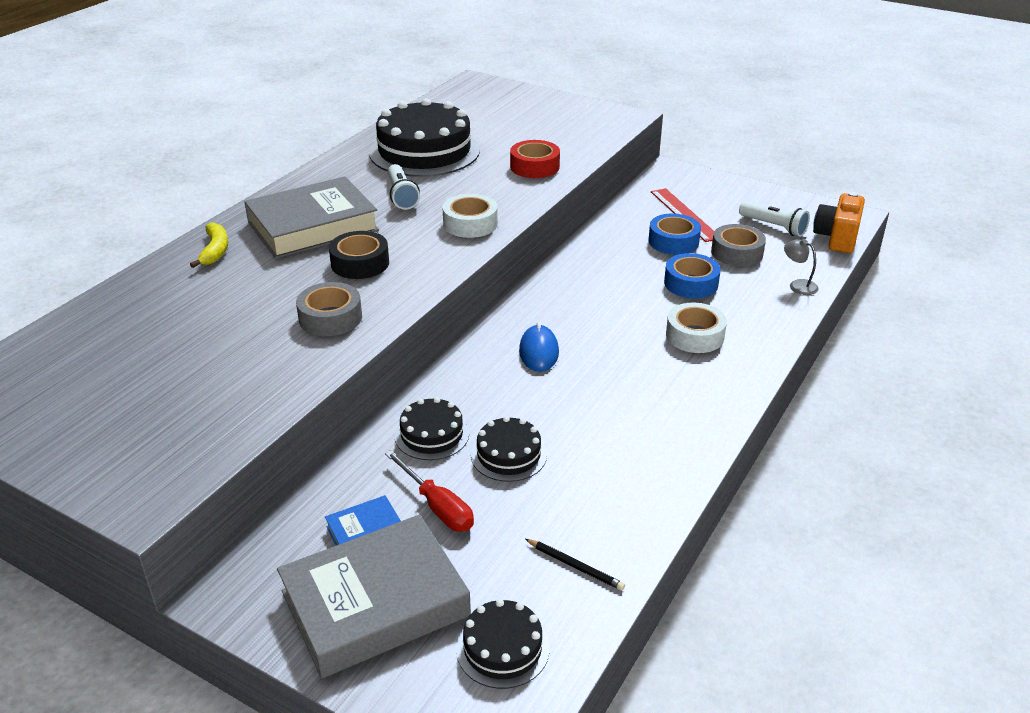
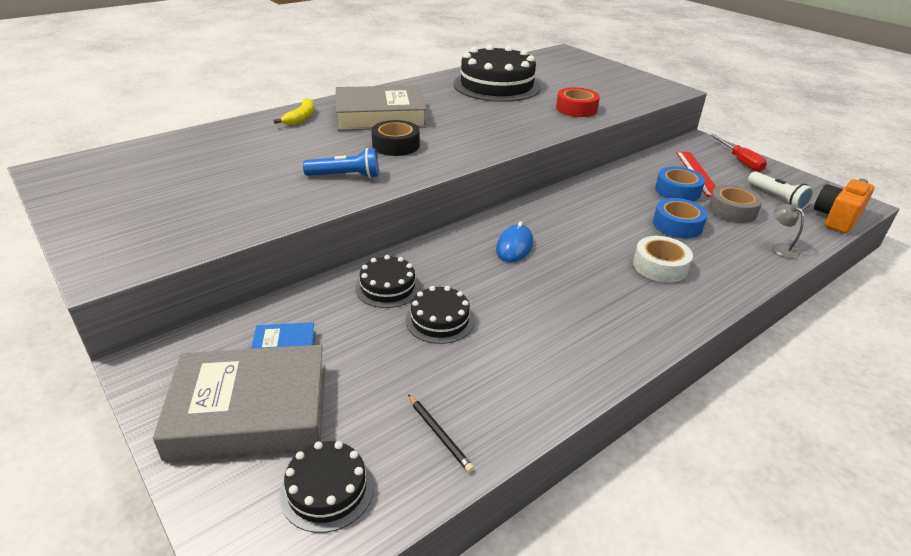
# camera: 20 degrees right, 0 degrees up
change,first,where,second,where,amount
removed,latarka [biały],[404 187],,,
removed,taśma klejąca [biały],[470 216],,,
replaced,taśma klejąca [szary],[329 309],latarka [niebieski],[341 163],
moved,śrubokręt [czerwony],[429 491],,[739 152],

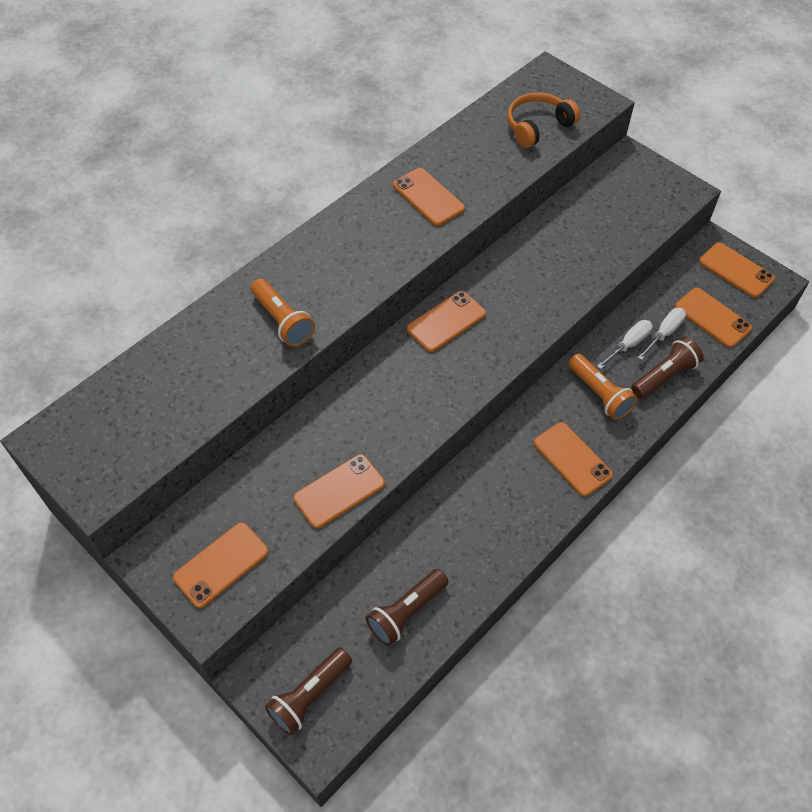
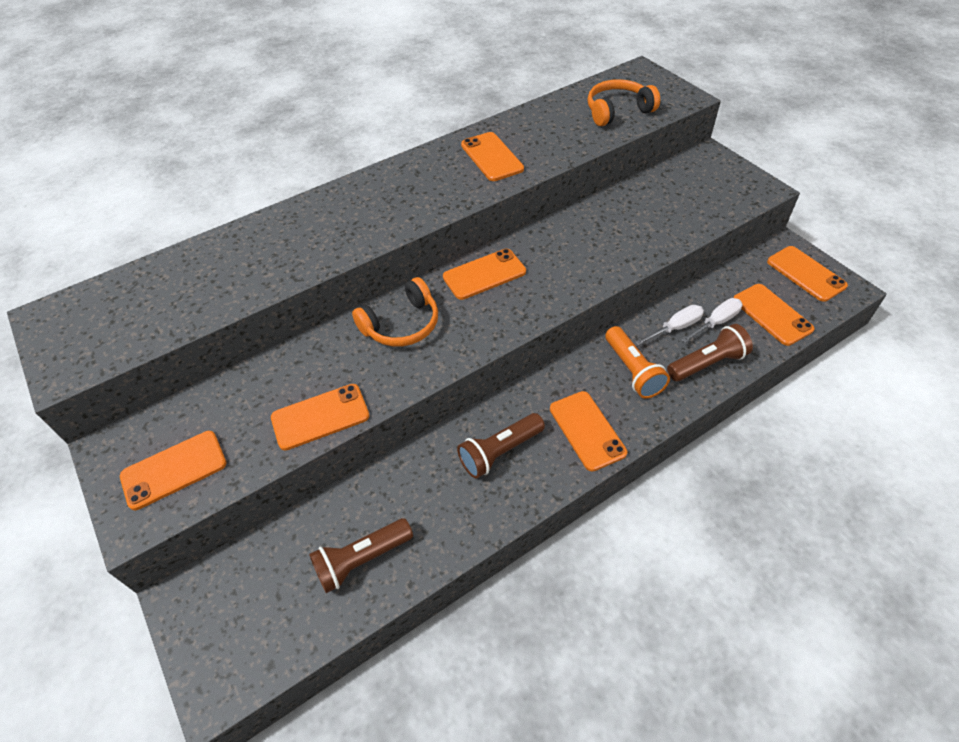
# camera: 15 degrees right, 5 degrees down
change,first,where,second,where,amount
removed,latarka [pomarańczowy],[283 312],,,
moved,latarka [brązowy],[308 692],,[501 445],
added,,,słuchawki [pomarańczowy],[395 312],

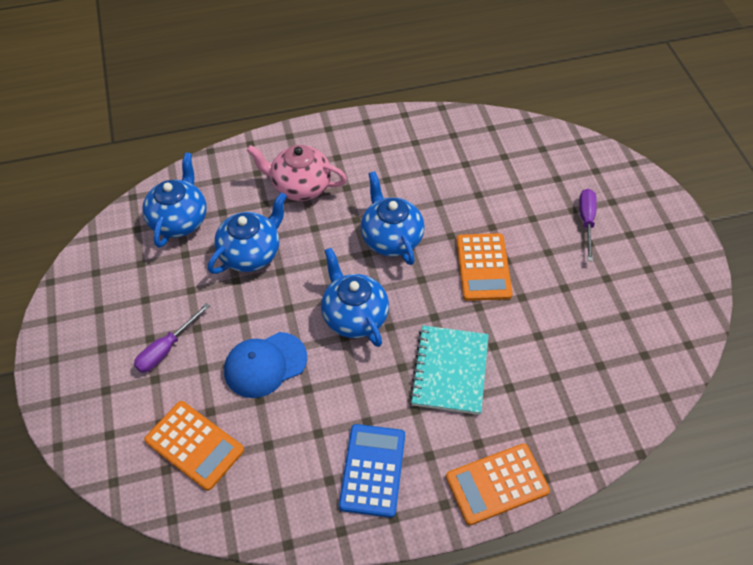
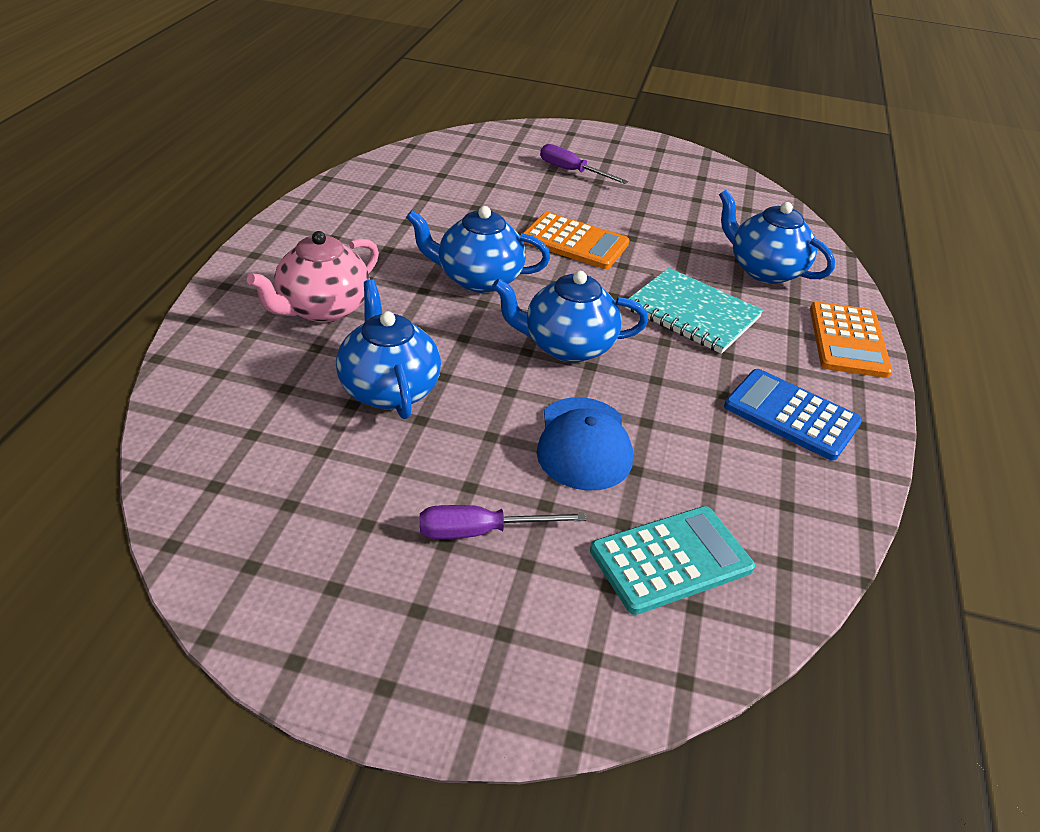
# camera: 65 degrees left, 15 degrees down
change,first,where,second,where,amount
moved,imbryk [niebieski],[174 200],,[777 237],
turned,śrubokręt [fioletowy],[172 338],,[503 522],105 degrees clockwise
recoloured,kalkulator [pomarańczowy],[194 446],kalkulator [turkusowy],[672 560],

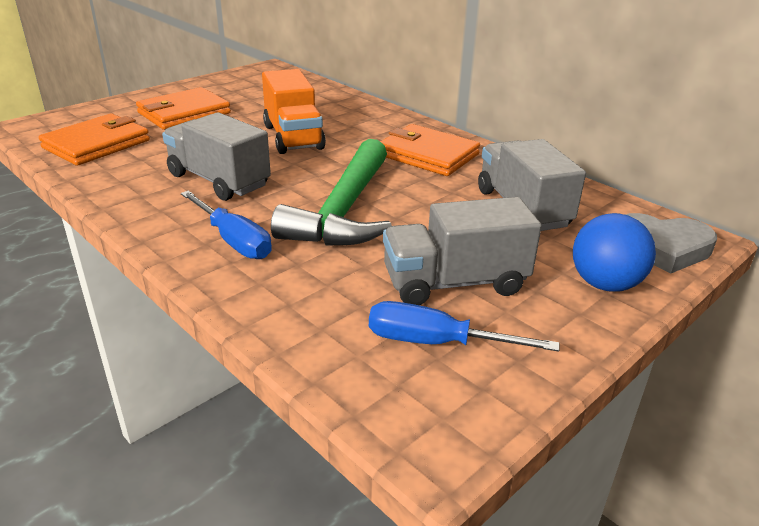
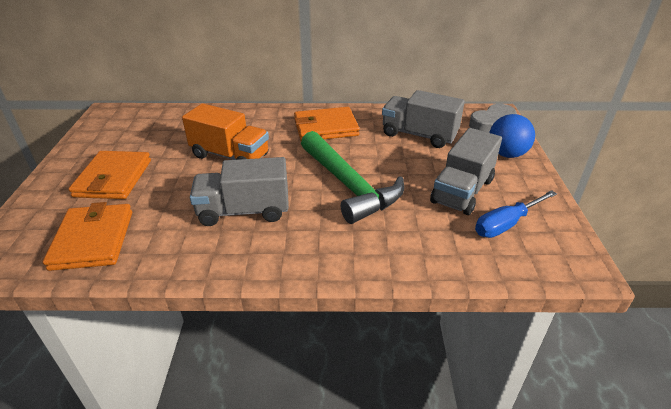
# camera: 45 degrees left, 5 degrees up
change,first,where,second,where,amount
removed,śrubokręt [niebieski],[226 225],,,

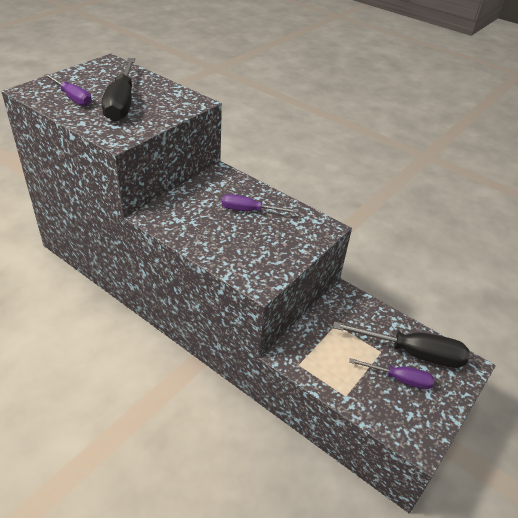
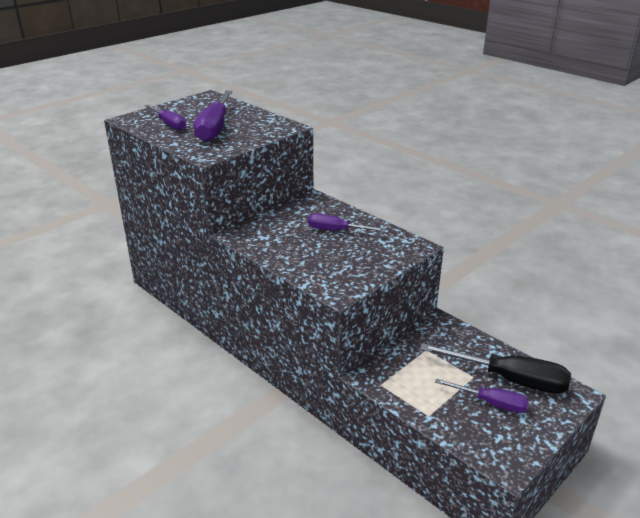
# camera: 10 degrees right, 10 degrees down
change,first,where,second,where,amount
recoloured,śrubokręt [czarny],[118 89],śrubokręt [fioletowy],[213 116],

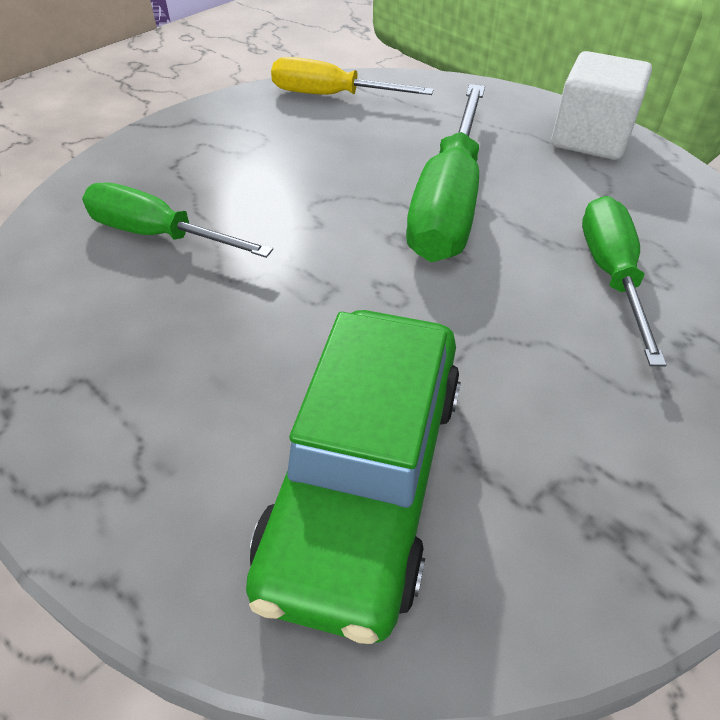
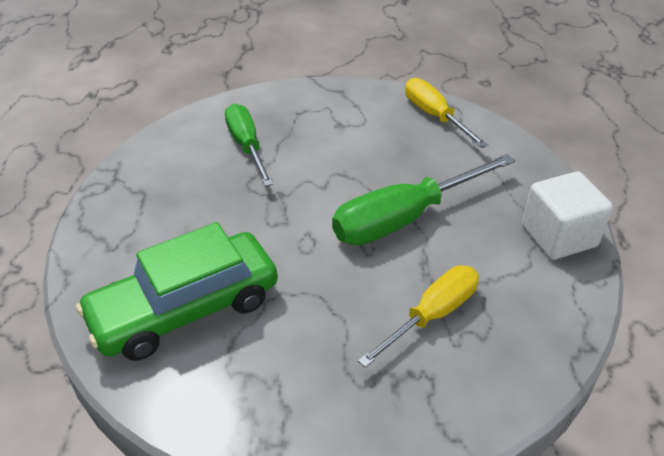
# camera: 45 degrees right, 5 degrees down
change,first,where,second,where,amount
recoloured,śrubokręt [zielony],[624 281],śrubokręt [żółty],[418 317],

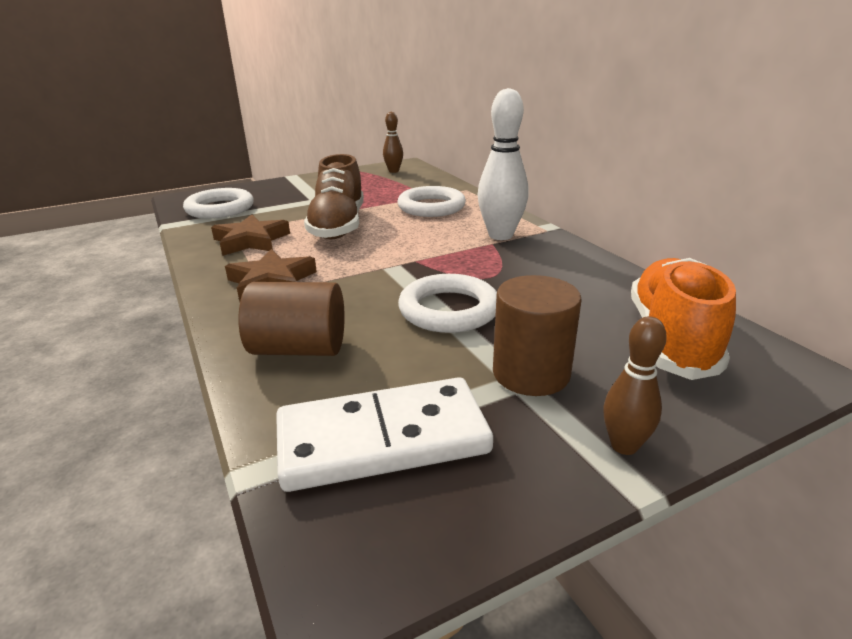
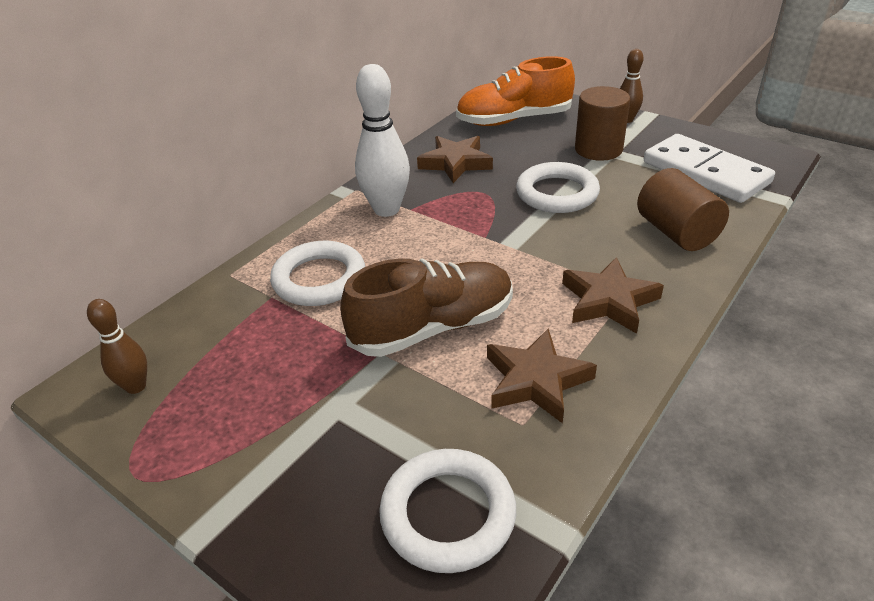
# camera: 115 degrees left, 10 degrees up
change,first,where,second,where,amount
added,,,gwiazda [brązowy],[455 159],

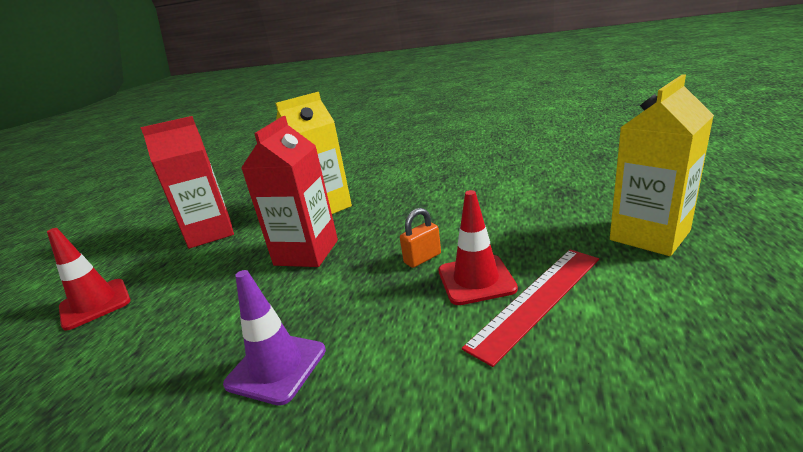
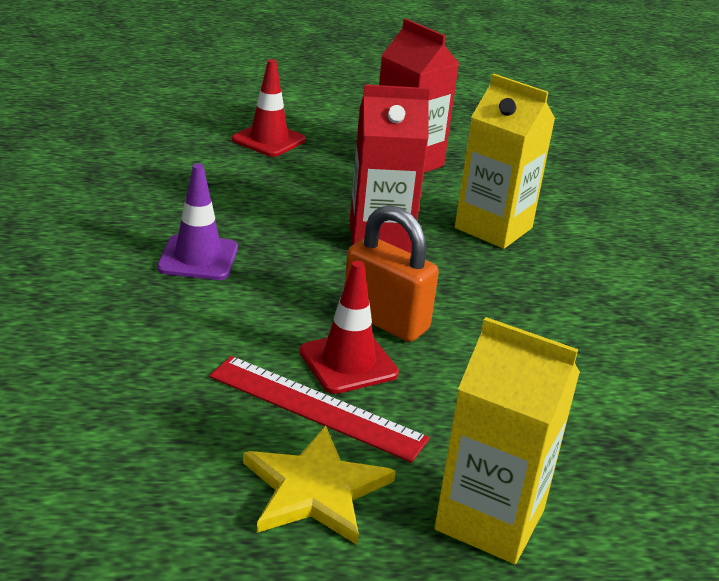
# camera: 65 degrees right, 5 degrees up
change,first,where,second,where,amount
resized,kłódka [pomarańczowy],[420 238],,[391 273],x1.83
added,,,gwiazda [żółty],[319 485],

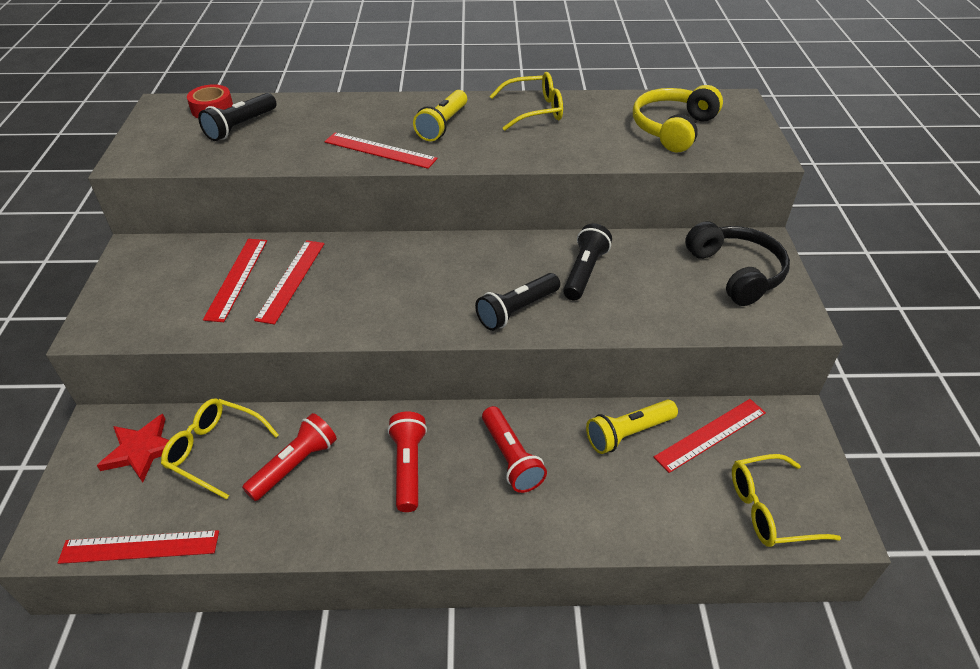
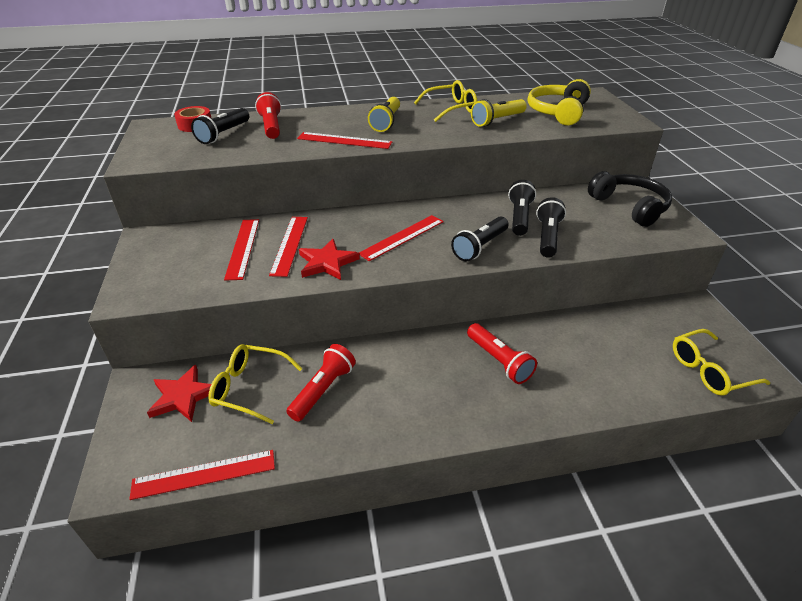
# camera: 10 degrees left, 5 degrees down
change,first,where,second,where,amount
moved,linijka [czerwony],[710 436],,[401 238],
moved,latarka [żółty],[632 427],,[499 113],
moved,latarka [czerwony],[407 461],,[268 115],
added,,,latarka [czarny],[551 227],
added,,,gwiazda [czerwony],[329 259],

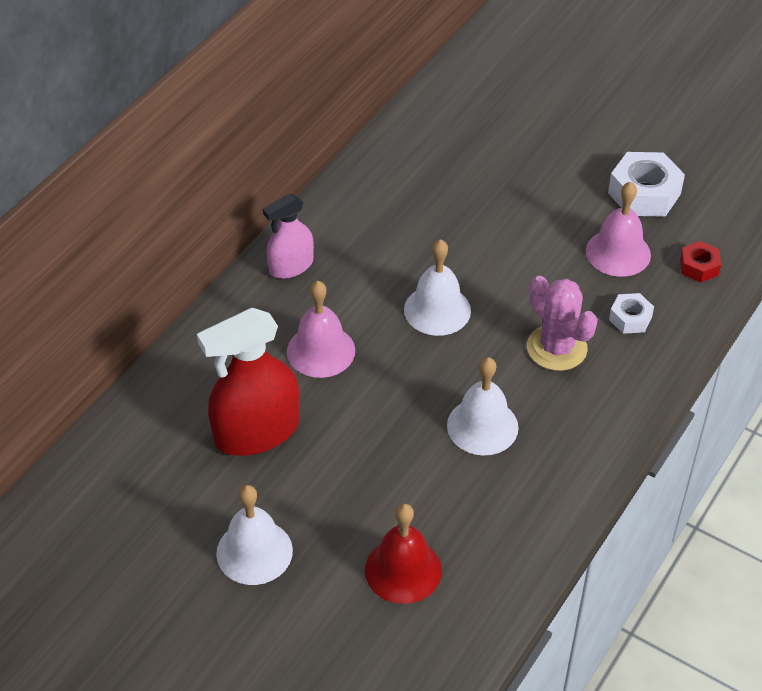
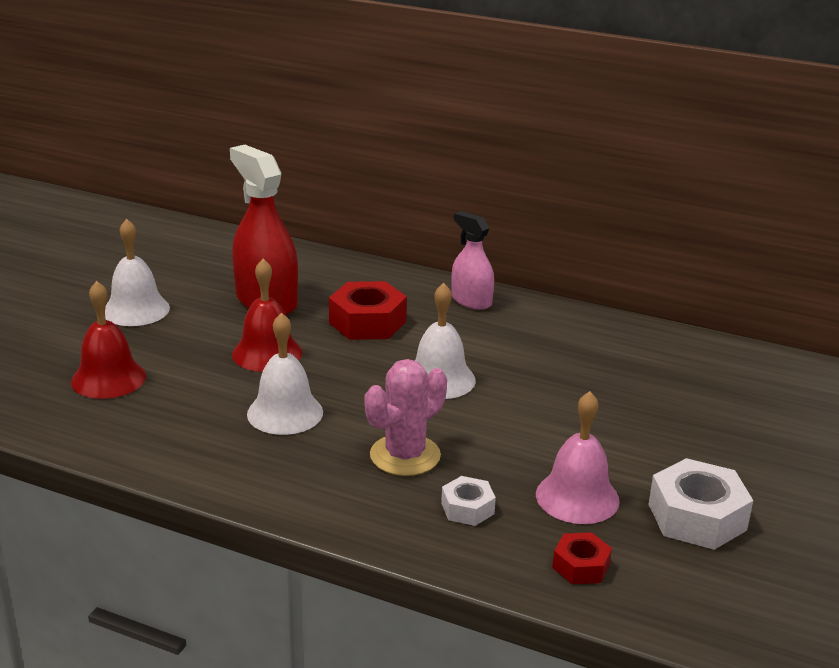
# camera: 80 degrees right, 20 degrees down
change,first,where,second,where,amount
replaced,dzwonek [różowy],[321 329],nakrętka [czerwony],[368 310],
added,,,dzwonek [czerwony],[267 315],

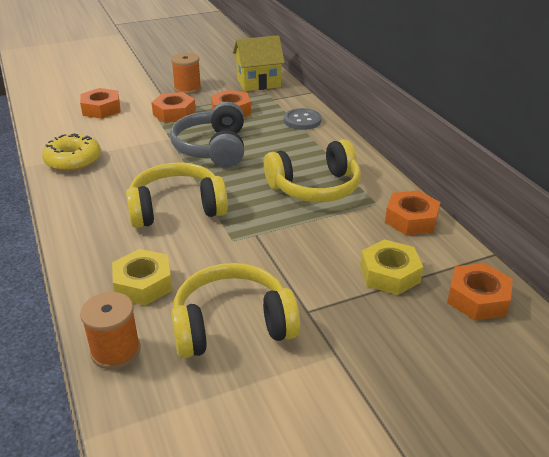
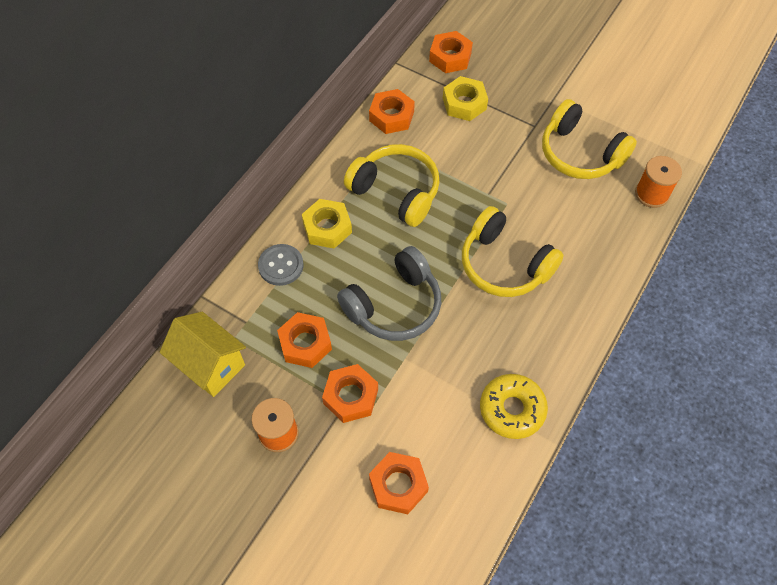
# camera: 125 degrees left, 25 degrees up
change,first,where,second,where,amount
moved,nakrętka [żółty],[142 277],,[327 224],

